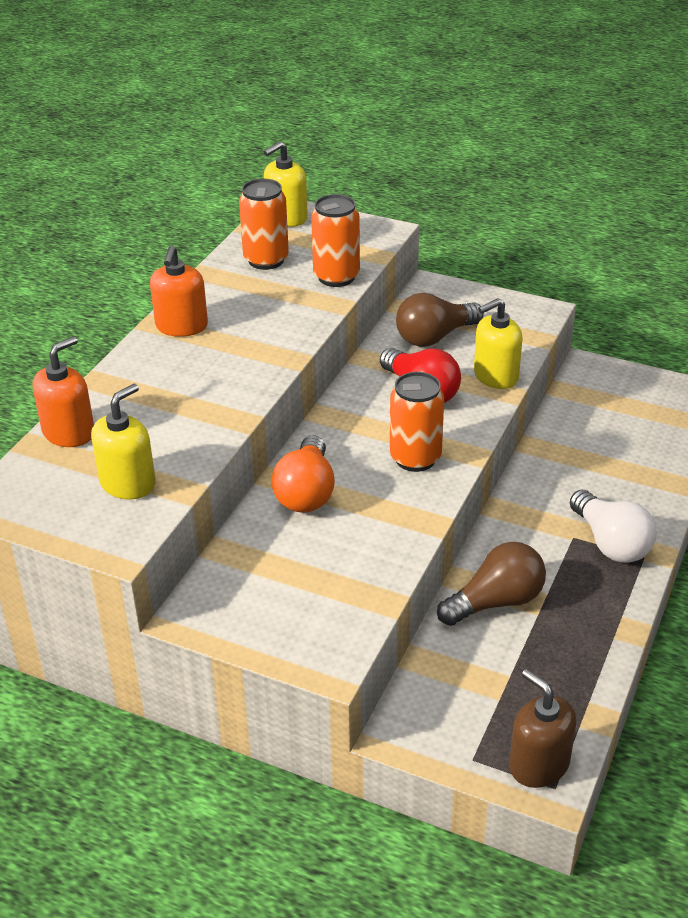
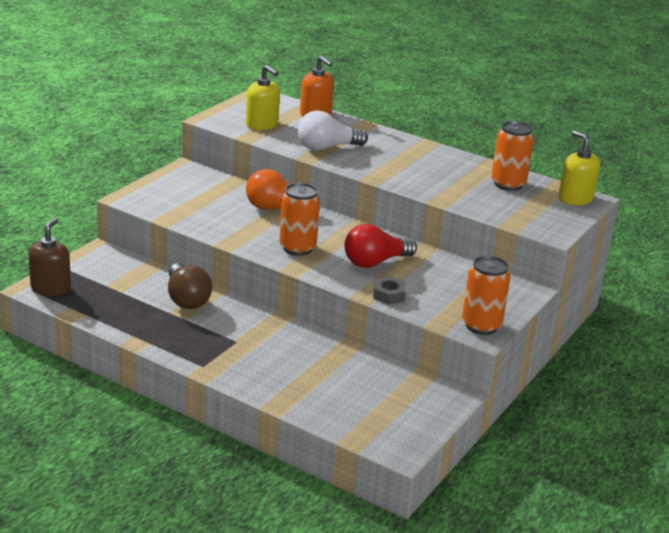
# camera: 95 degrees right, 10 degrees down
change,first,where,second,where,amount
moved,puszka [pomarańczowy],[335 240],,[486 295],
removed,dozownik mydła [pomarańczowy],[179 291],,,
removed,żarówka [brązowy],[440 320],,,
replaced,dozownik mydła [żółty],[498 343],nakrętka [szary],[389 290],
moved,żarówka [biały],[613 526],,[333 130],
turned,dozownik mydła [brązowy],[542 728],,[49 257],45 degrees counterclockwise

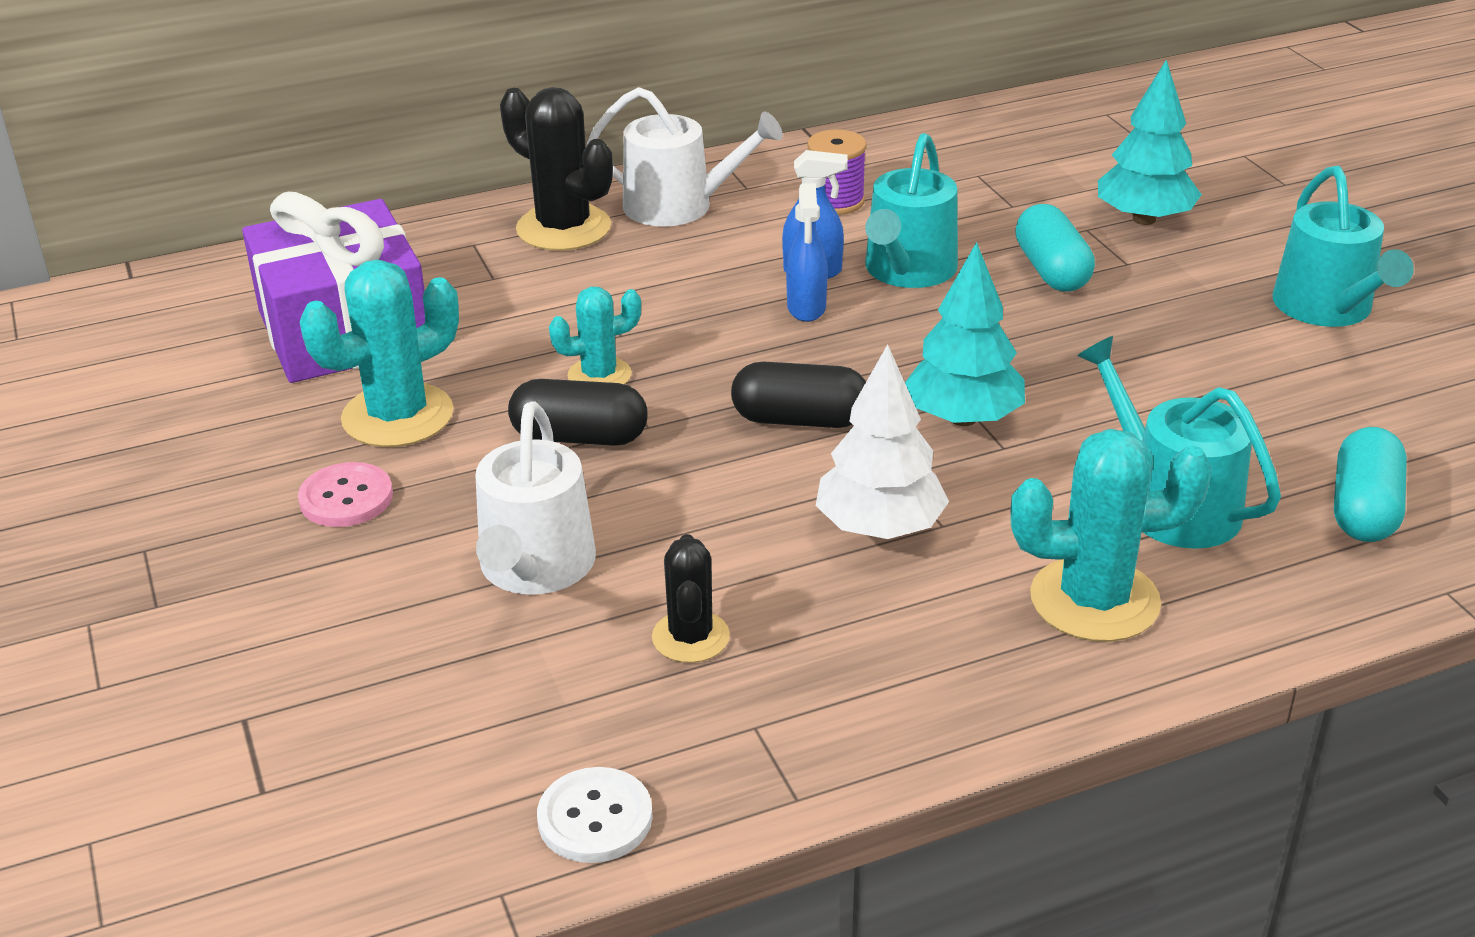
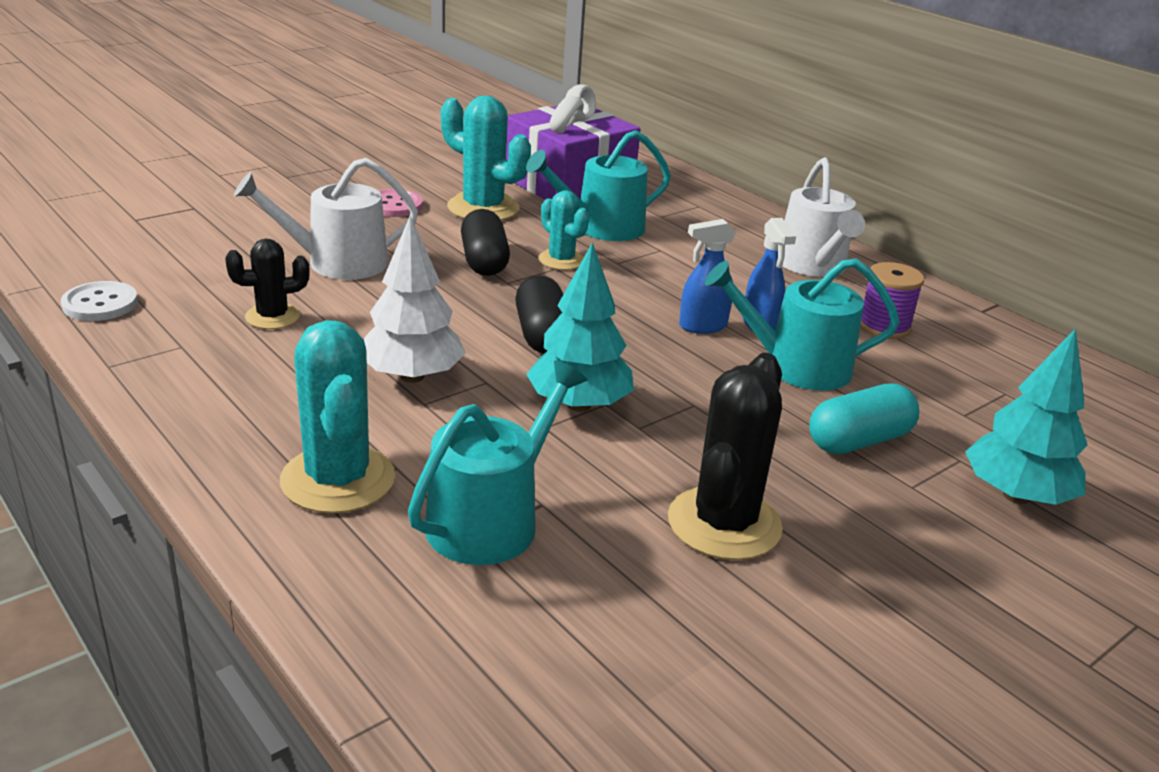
# camera: 70 degrees right, 5 degrees down
change,first,where,second,where,amount
moved,kaktus [czarny],[556 169],,[725 456],
moved,konewka [turkusowy],[1343 246],,[598 185],
removed,kapsułka [turkusowy],[1370 484],,,

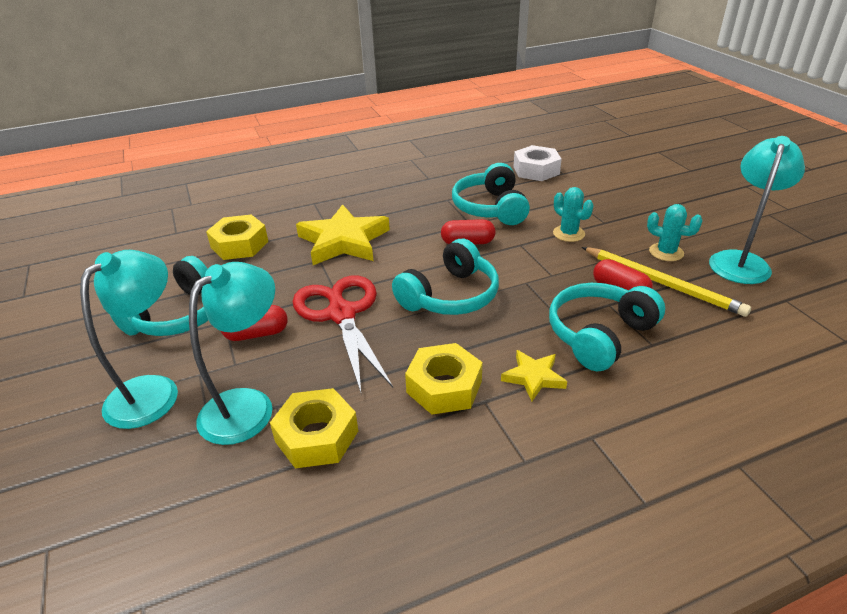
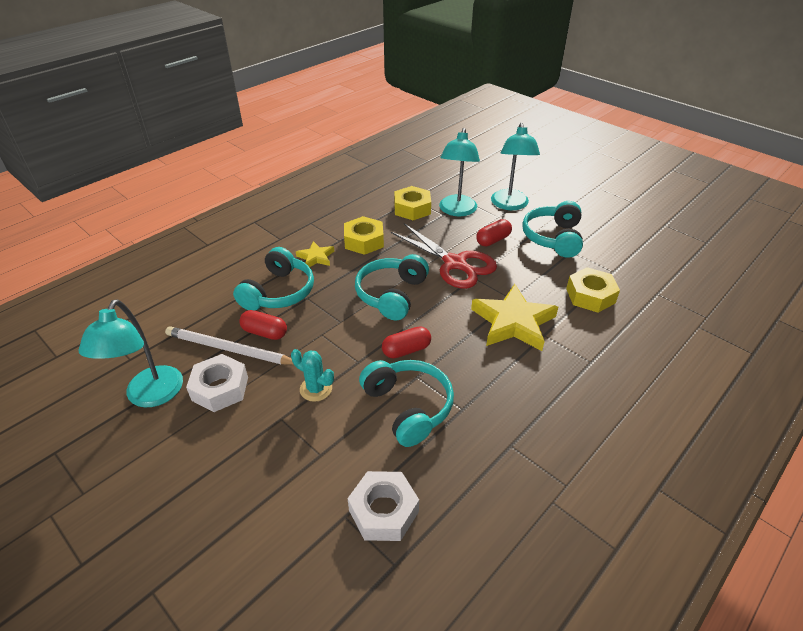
# camera: 155 degrees right, 5 degrees up
change,first,where,second,where,amount
replaced,kaktus [turkusowy],[675 232],nakrętka [biały],[217 383],
recoloured,ołówek [żółty],[666 282],ołówek [biały],[229 345],

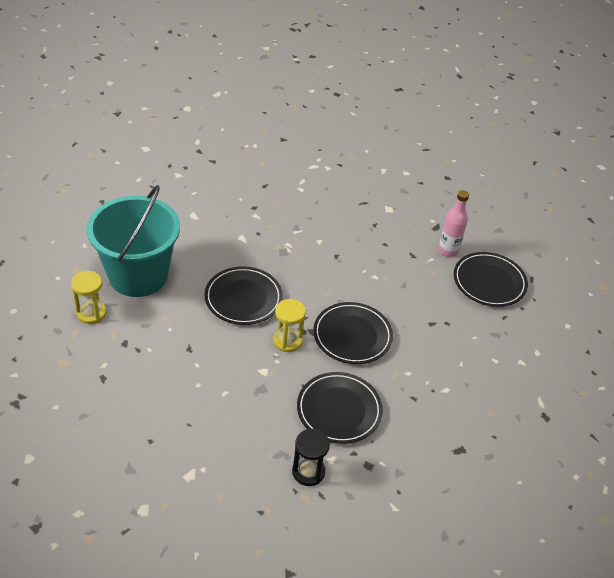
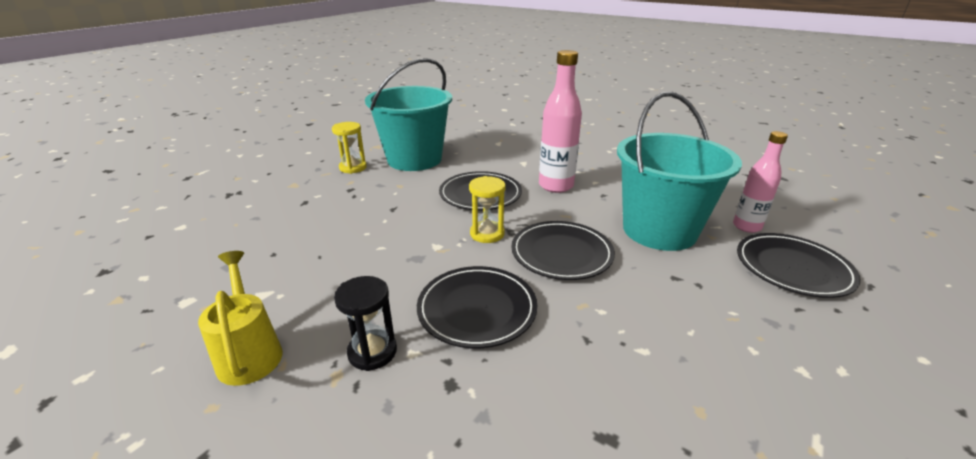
# camera: 40 degrees right, 15 degrees down
change,first,where,second,where,amount
added,,,butelka [różowy],[560 121],
added,,,wiadro [turkusowy],[679 171],
added,,,konewka [żółty],[240 318],

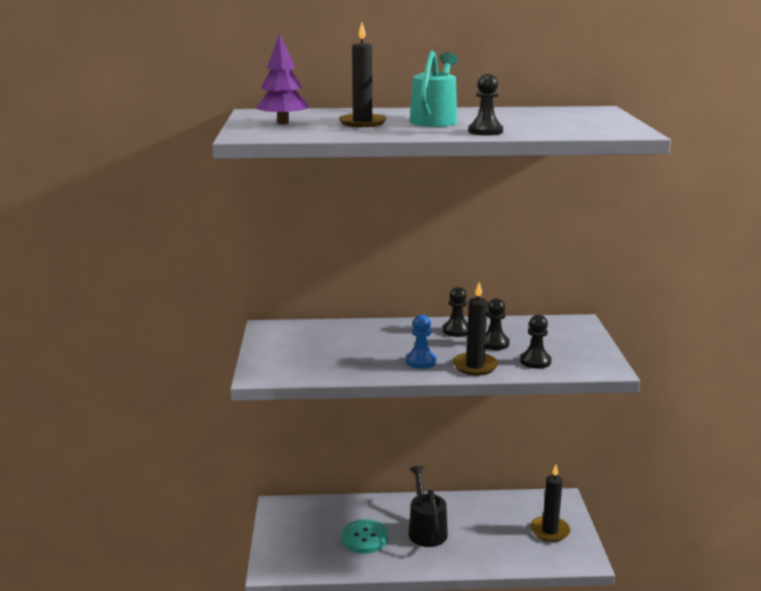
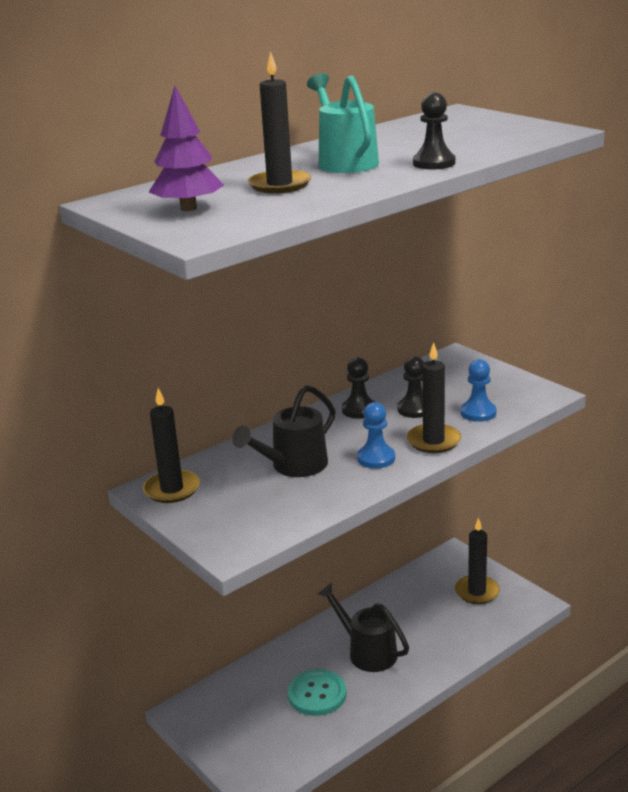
# camera: 35 degrees left, 5 degrees up
change,first,where,second,where,amount
recoloured,pionek [czarny],[535 342],pionek [niebieski],[478 390],
added,,,konewka [czarny],[284 431],
added,,,świeca [czarny],[171 445],

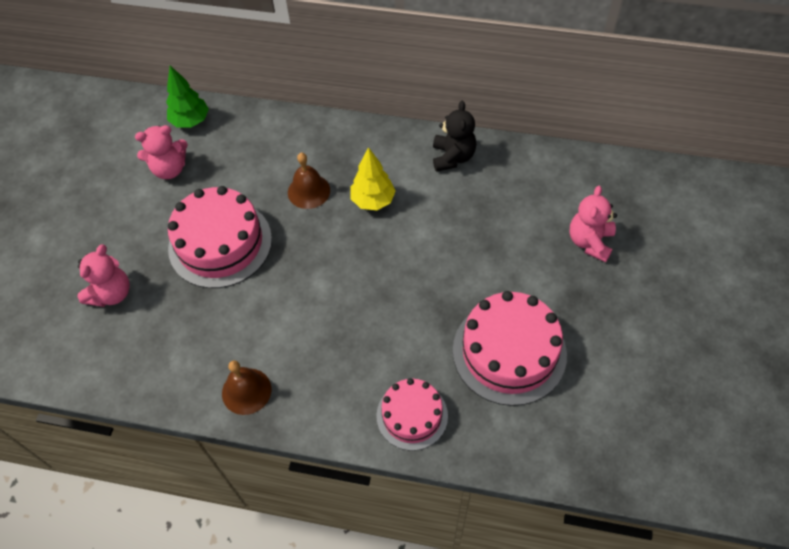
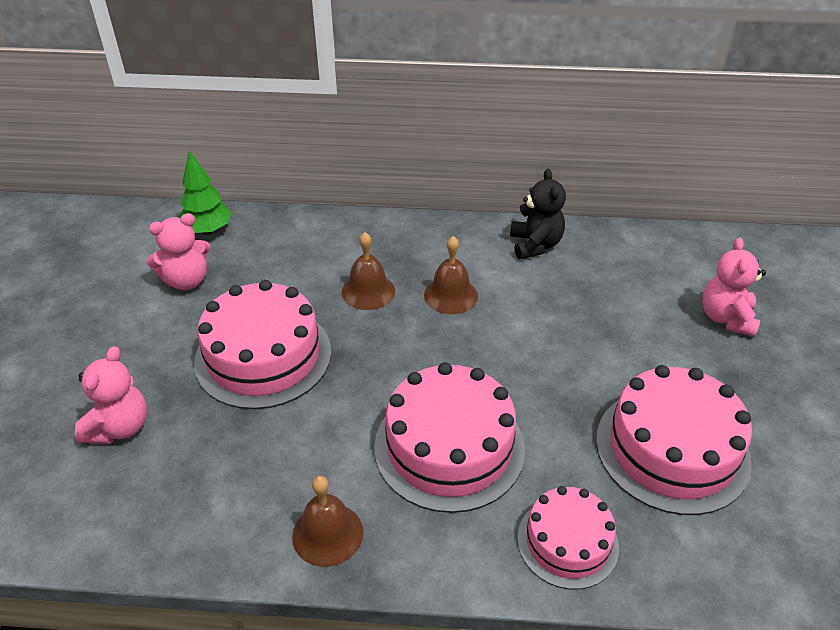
# camera: 10 degrees left, 15 degrees down
change,first,where,second,where,amount
replaced,drzewko [żółty],[373 178],dzwonek [brązowy],[451 275],
added,,,tort [różowy],[449 437],

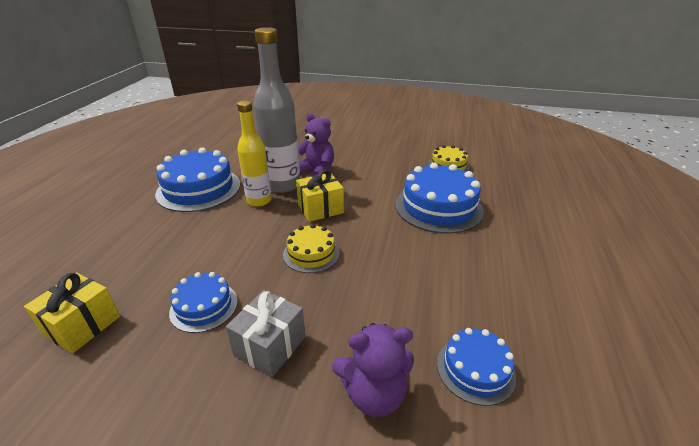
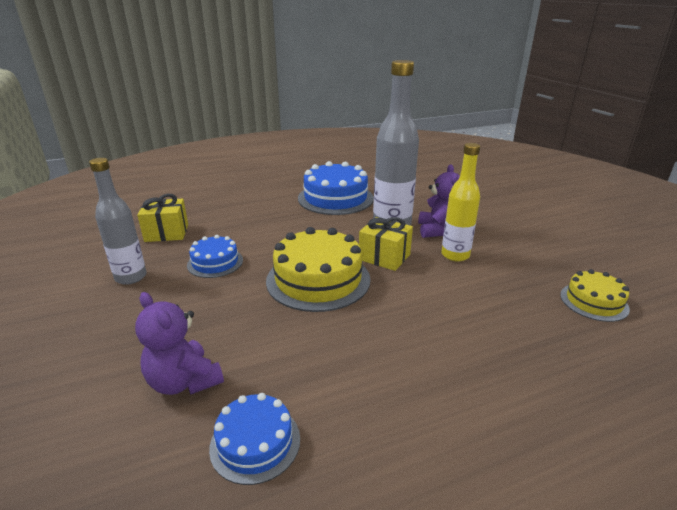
# camera: 55 degrees right, 5 degrees down
change,first,where,second,where,amount
moved,butelka [żółty],[254 154],,[460 202],
removed,tort [niebieski],[439 198],,,
resized,tort [żółty],[311 248],,[318 269],x1.79
removed,prezent [szary],[265 333],,,
added,,,butelka [szary],[117 221],

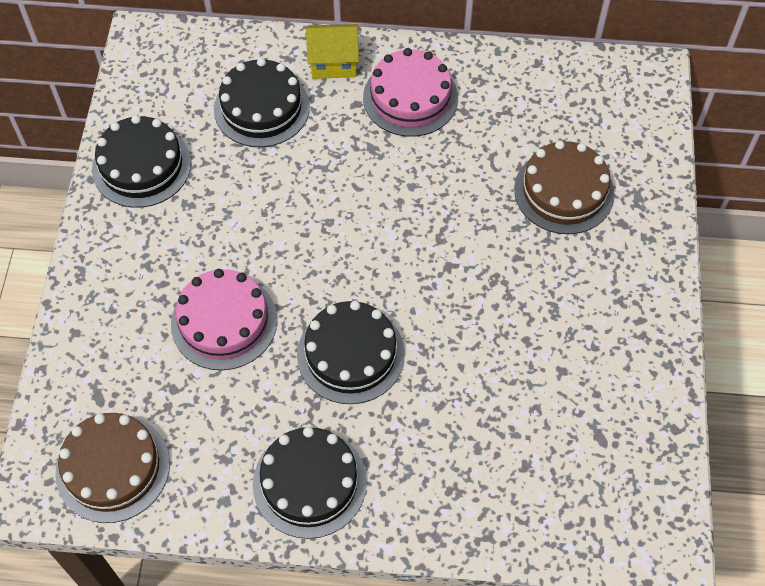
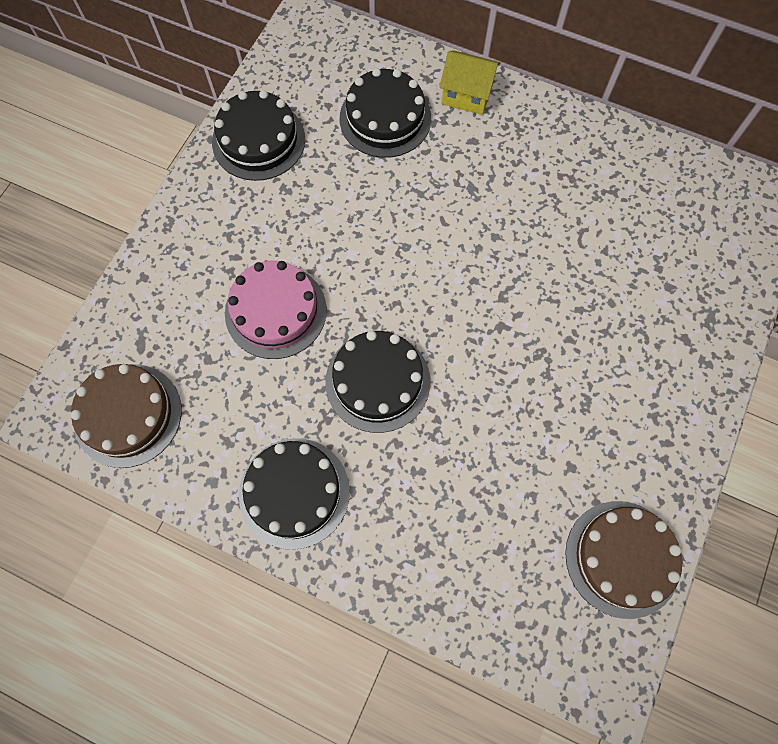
# camera: 20 degrees right, 10 degrees up
change,first,where,second,where,amount
removed,tort [różowy],[410 92],,,
moved,tort [brązowy],[564 187],,[623 560],

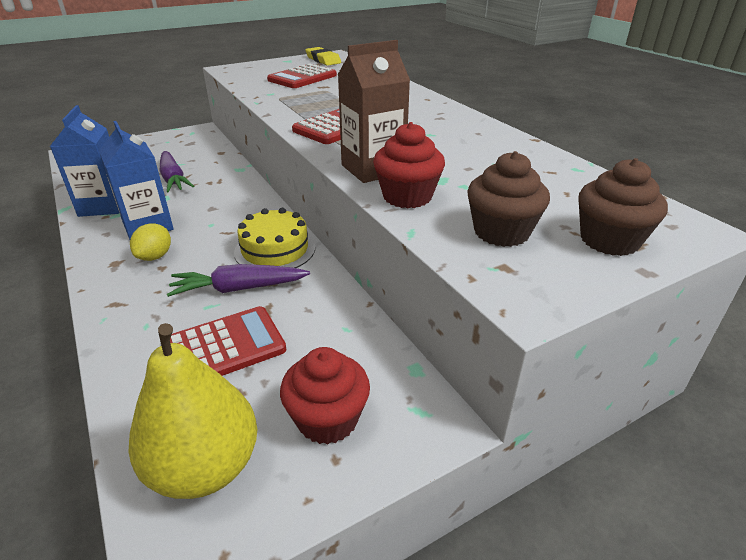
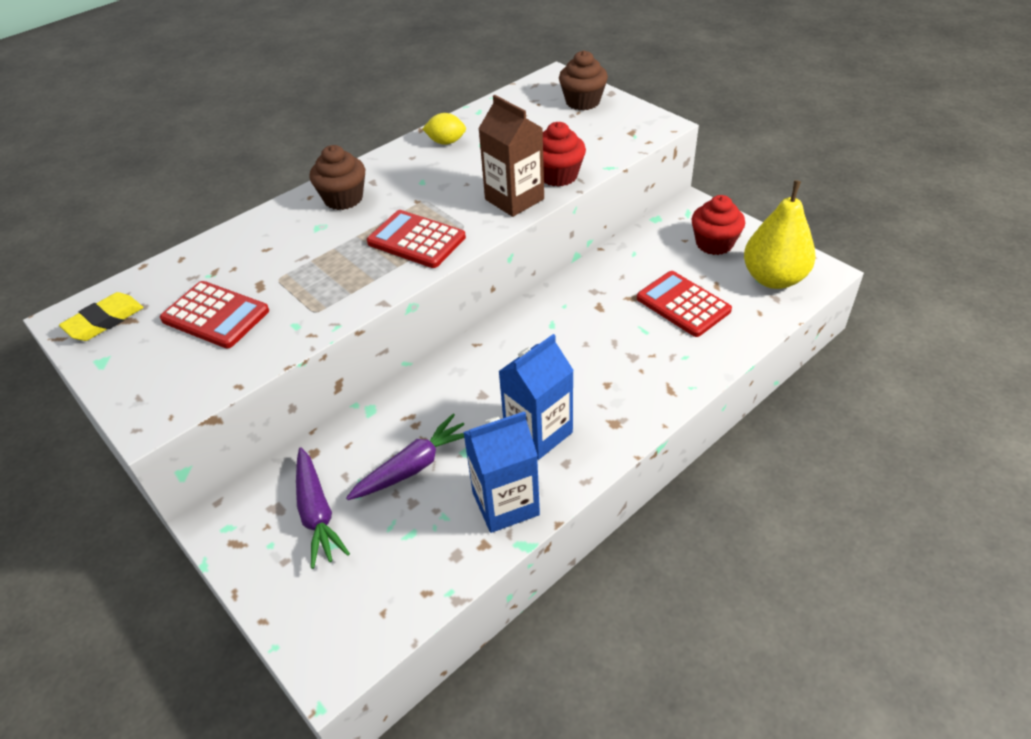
# camera: 100 degrees left, 10 degrees up
change,first,where,second,where,amount
moved,muffinka [brązowy],[508 199],,[337 177],
removed,tort [żółty],[274 238],,,
moved,cytryna [żółty],[150 242],,[444 129],
moved,marchewka [fioletowy],[238 280],,[323 508],

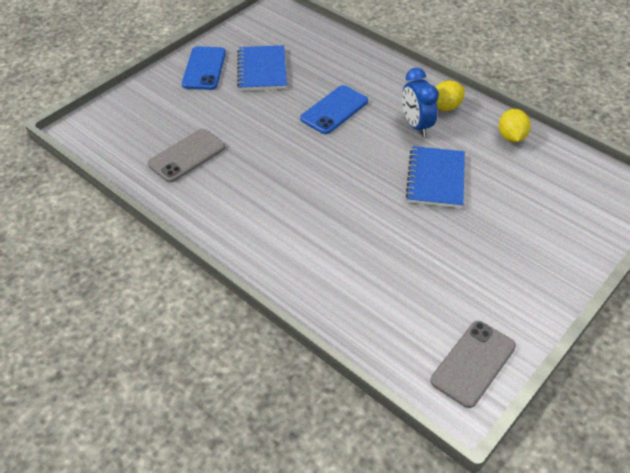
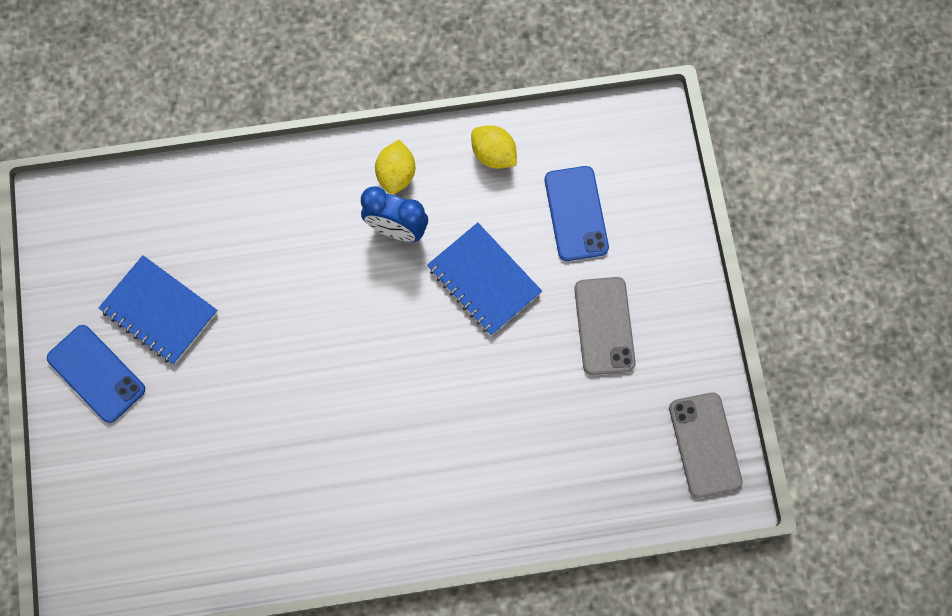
# camera: 50 degrees left, 25 degrees up
change,first,where,second,where,amount
moved,telefon [niebieski],[334 109],,[577 213],
moved,telefon [szary],[186 156],,[605 326],

